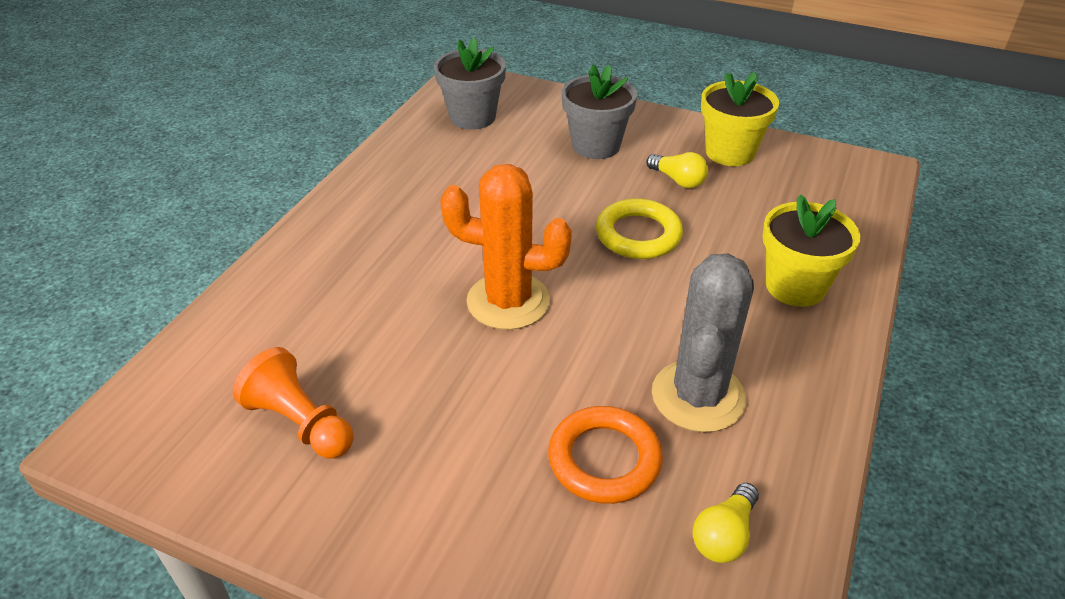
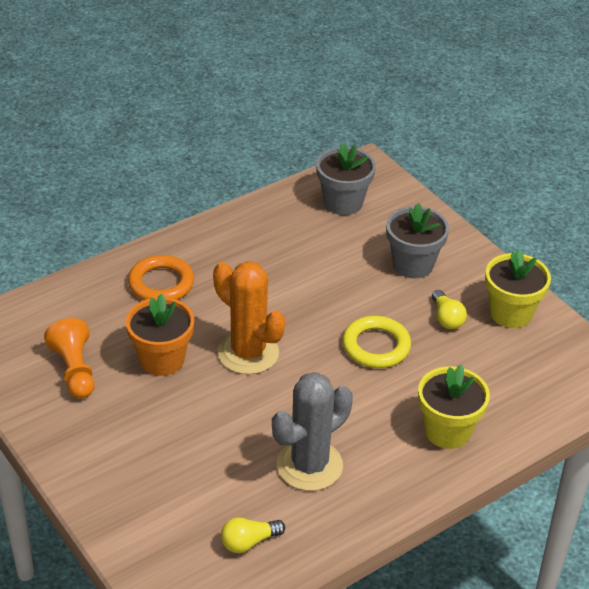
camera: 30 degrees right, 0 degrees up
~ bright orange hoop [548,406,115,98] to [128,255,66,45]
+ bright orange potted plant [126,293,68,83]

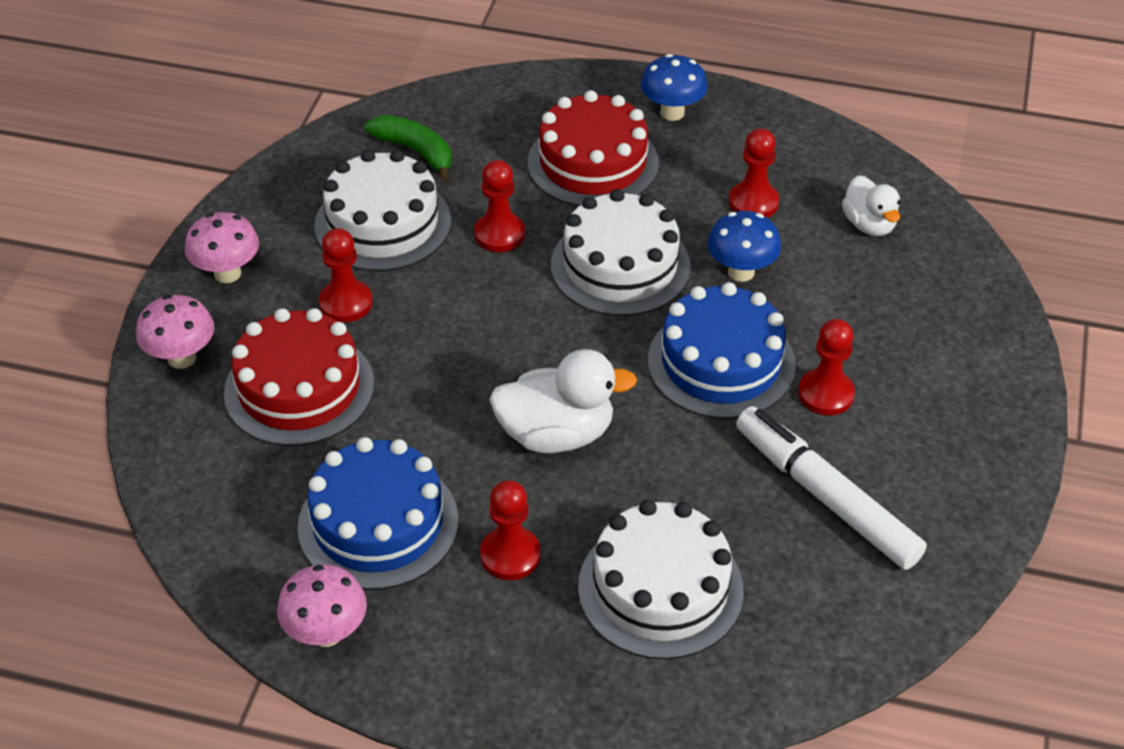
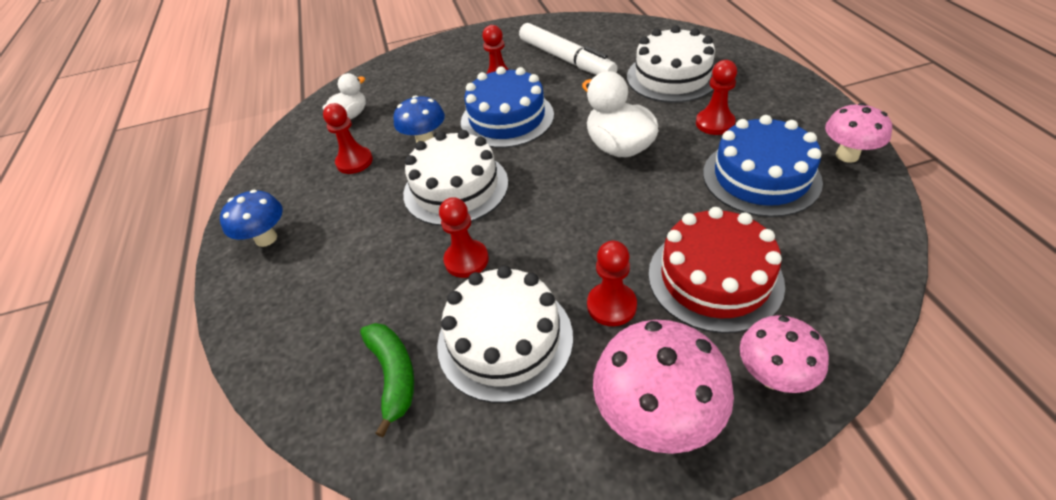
camera: 115 degrees left, 0 degrees up
~ pink fungus [185,212,74,71] = [593,320,141,134] x1.55
~ green banana fruit [365,115,87,66] = [360,323,54,114] 150 degrees clockwise
- red gateau [528,90,131,116]
~ snow-white marker pen [736,406,191,164] = [519,23,99,52] 60 degrees counterclockwise

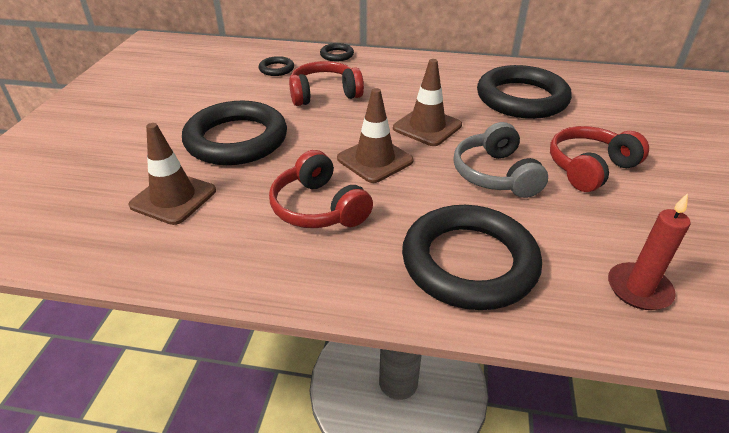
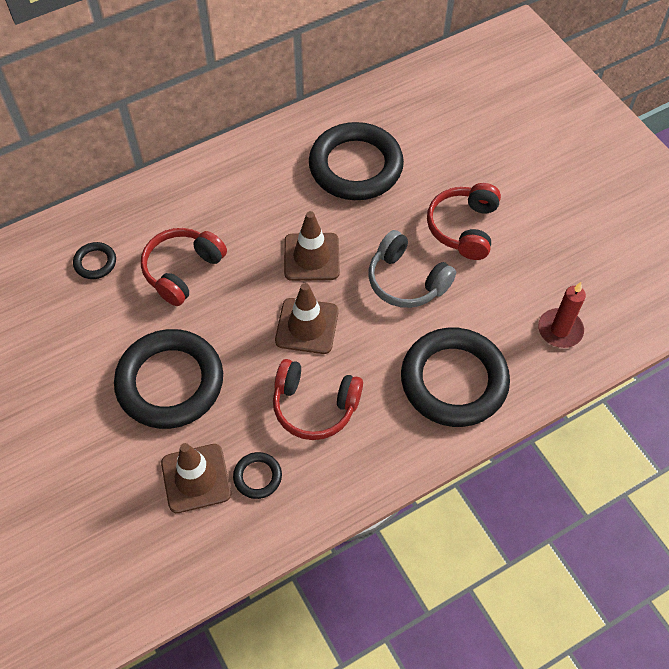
camera: 40 degrees left, 20 degrees up
~ ebony hoop [320,43,34,18] to [233,452,49,47]

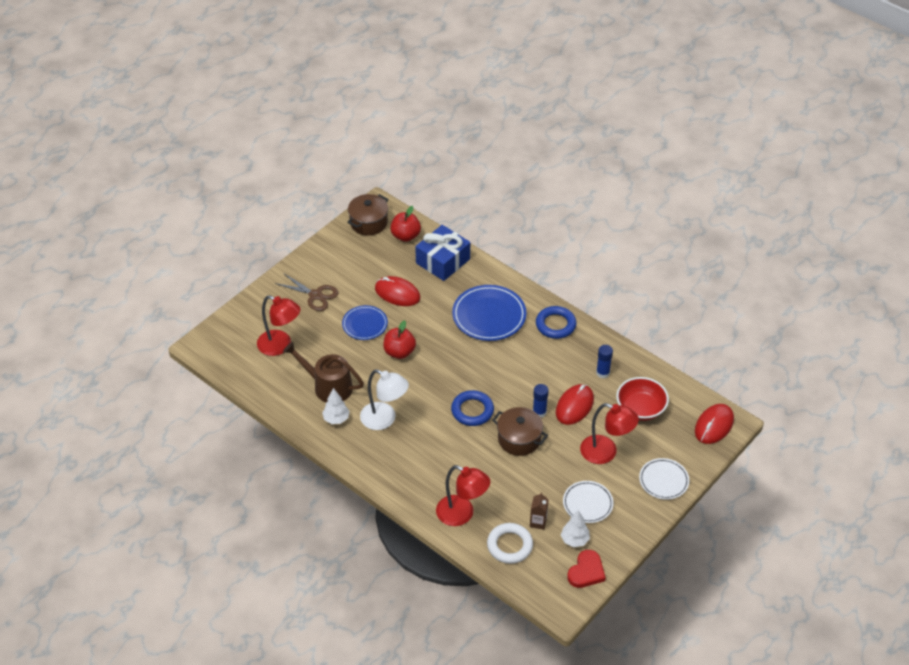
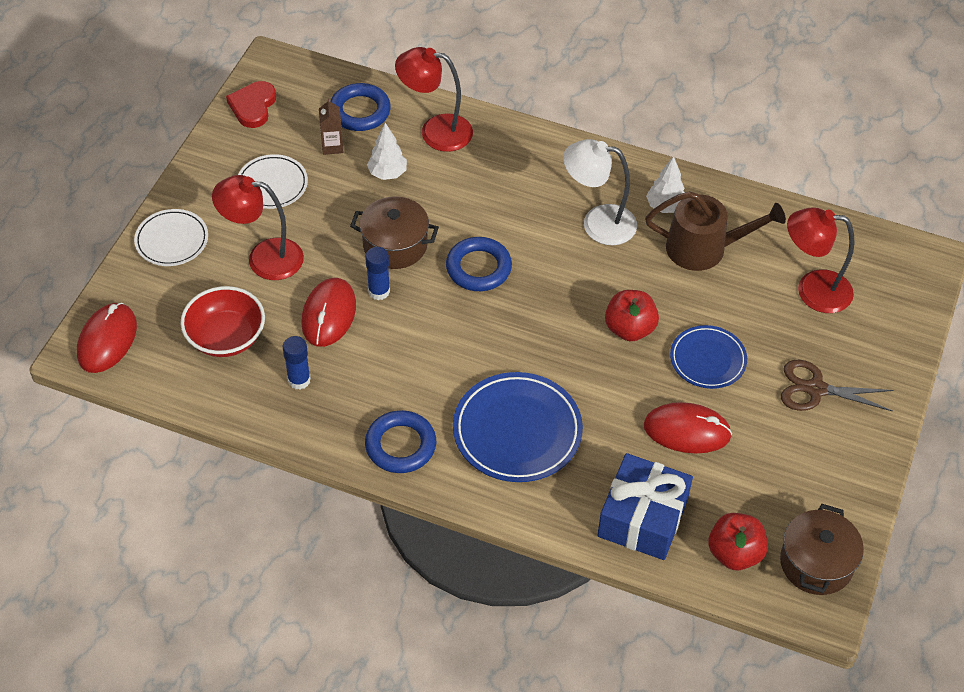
camera: 160 degrees right, 5 degrees up
~ snow-white hoop [487,523,46,41] to cobalt hoop [330,83,61,48]
~ snow-white fir tree [561,510,29,37] to [367,123,40,57]

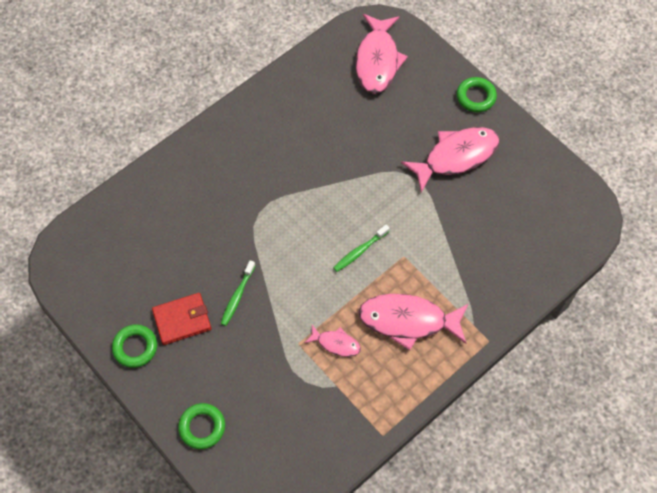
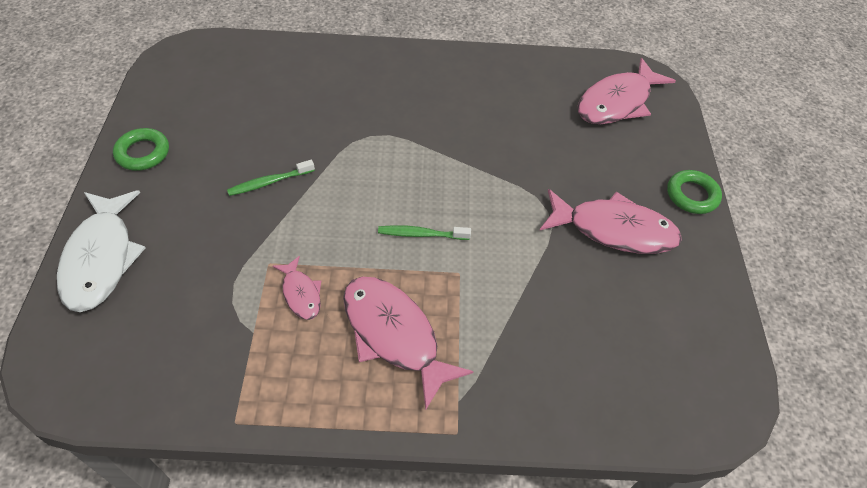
camera: 40 degrees right, 10 degrees down
- red card wallet [152,293,59,52]
~ green hoop [178,403,47,46] to snow-white toy fish [57,190,89,122]

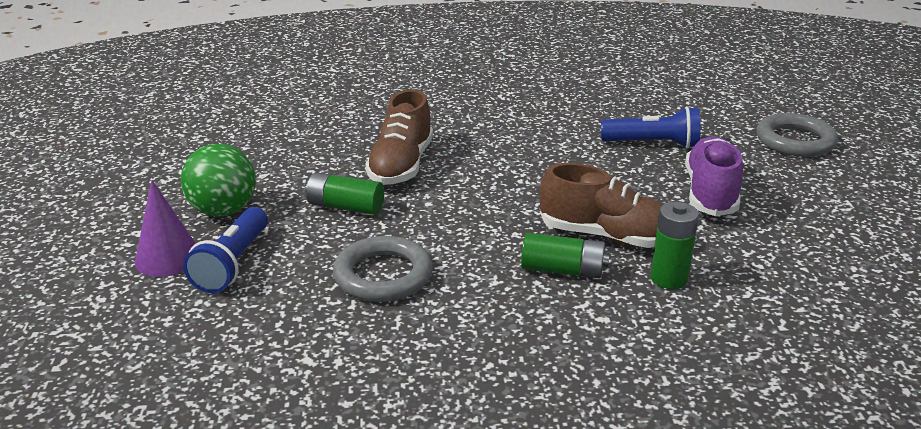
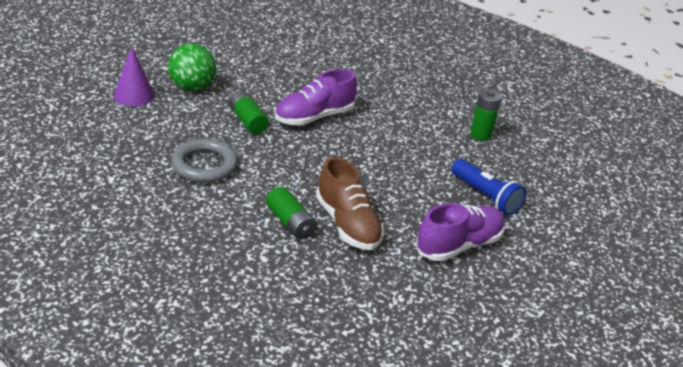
camera: 40 degrees right, 5 degrees up
- cobalt torch [183,207,85,86]
~ brown shoe [365,90,68,95] to purple shoe [275,69,82,57]
~ green battery [651,202,48,87] to [470,89,32,52]
- gray hoop [756,113,82,44]

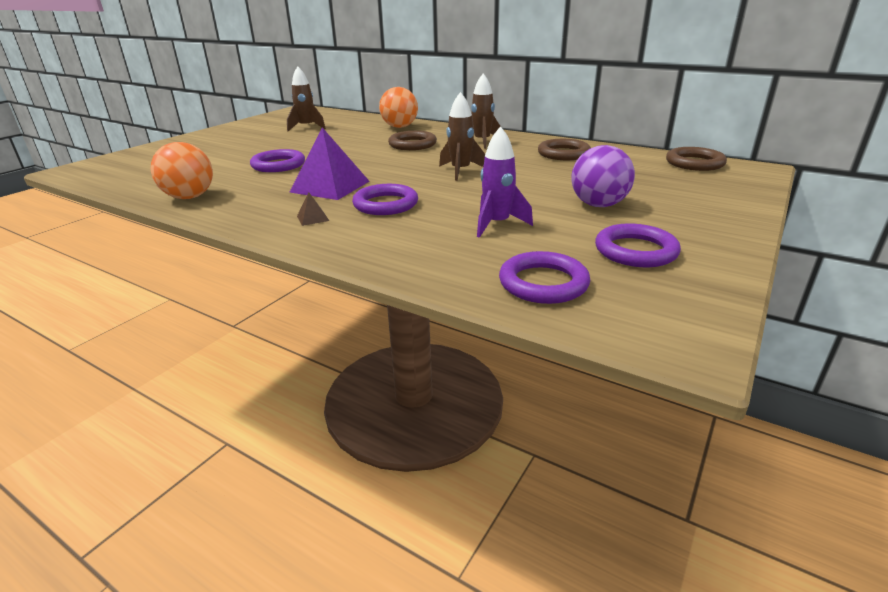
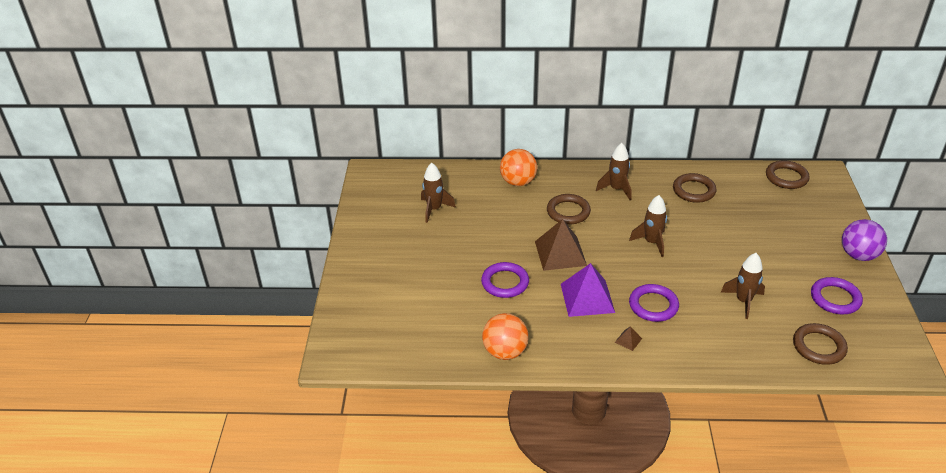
camera: 30 degrees left, 10 degrees up
~ purple toy rocket [477,126,56,112] to brown toy rocket [720,253,45,66]
~ purple hoop [499,251,91,53] to brown hoop [793,323,55,42]
~ purple play ball [571,145,64,62] to [842,219,45,42]
+ brown pyramid [535,219,52,52]

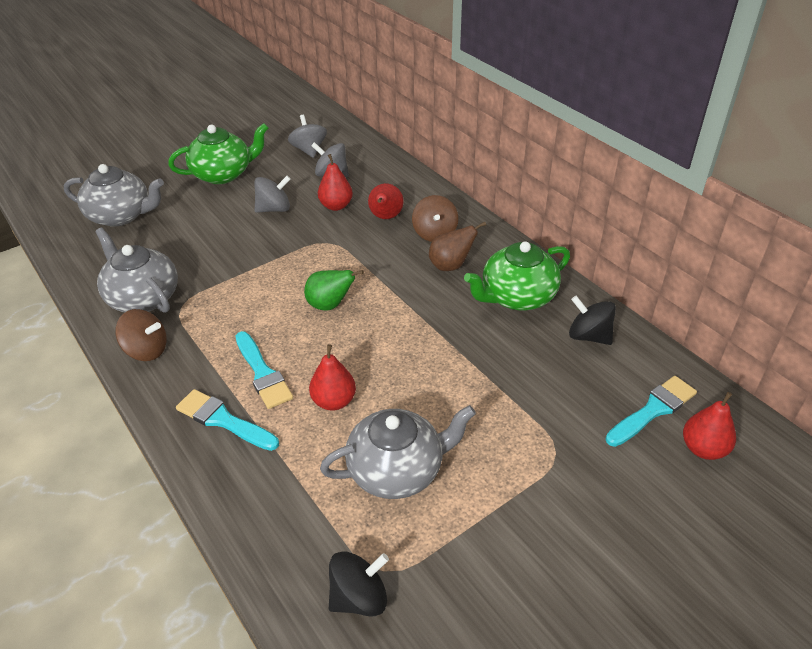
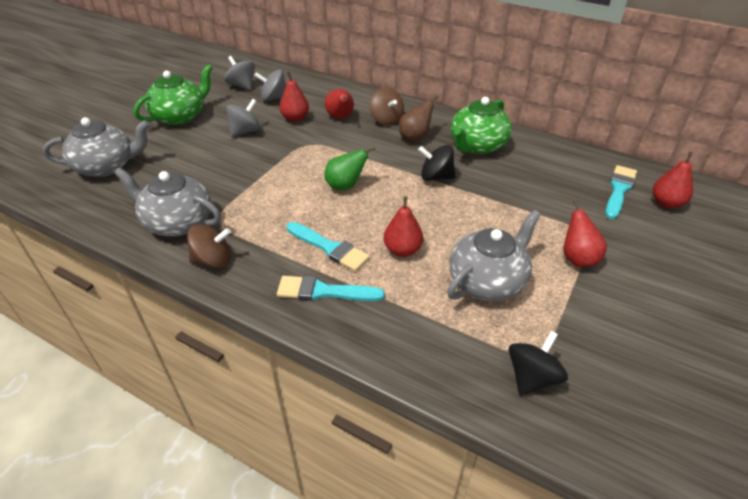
camera: 25 degrees left, 0 degrees up
~ ebony whirligig [569,296,47,49] to [418,145,37,36]
+ red pear [563,199,44,68]

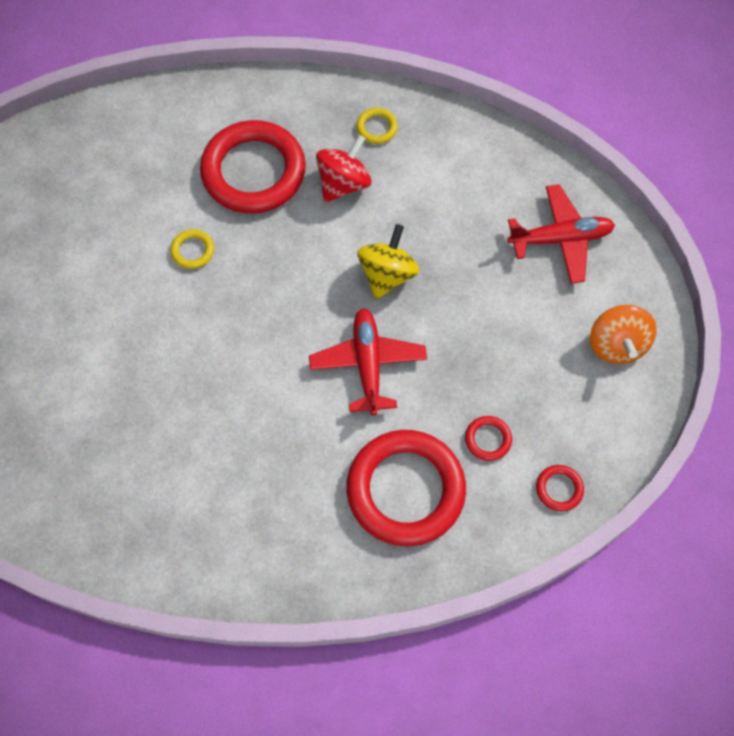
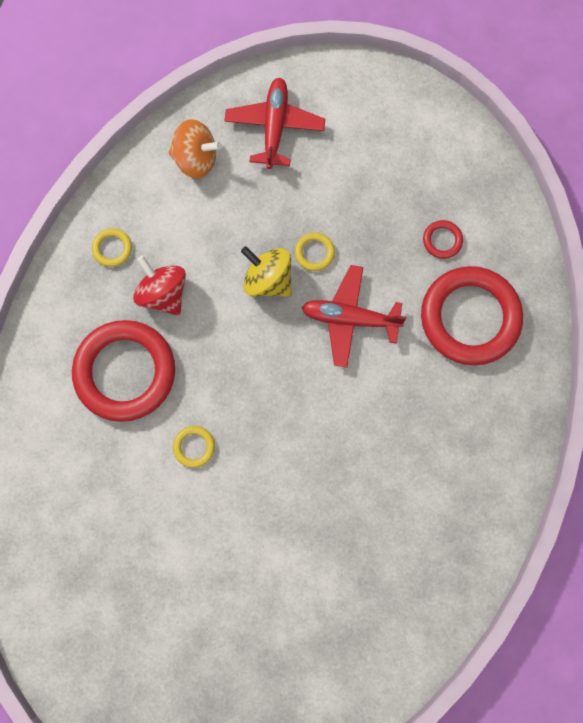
camera: 75 degrees left, 10 degrees up
- red hoop [536,465,48,46]
~ bright orange whirligig [590,305,67,59] to [168,119,54,60]
+ golden hoop [295,233,40,38]

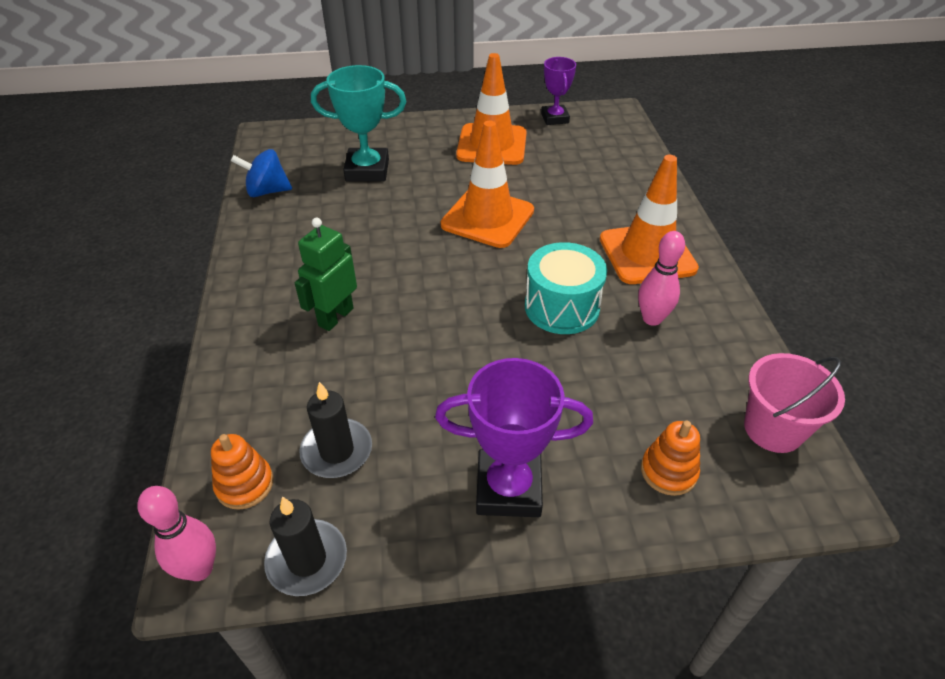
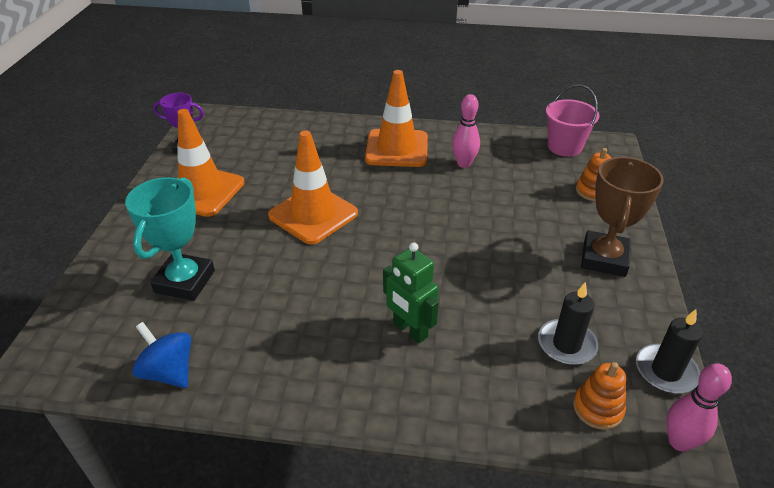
camera: 75 degrees left, 5 degrees down
~ cobalt whirligig [231,149,61,48] = [132,322,59,66] 120 degrees clockwise
~ purple prize cup [435,358,158,159] to brown prize cup [581,157,83,120]
- teal drum [525,242,82,92]

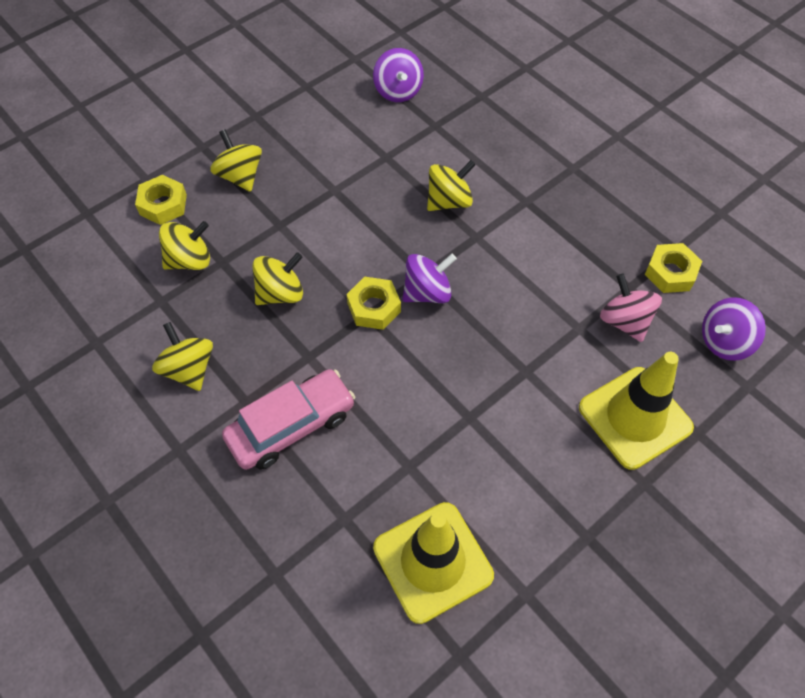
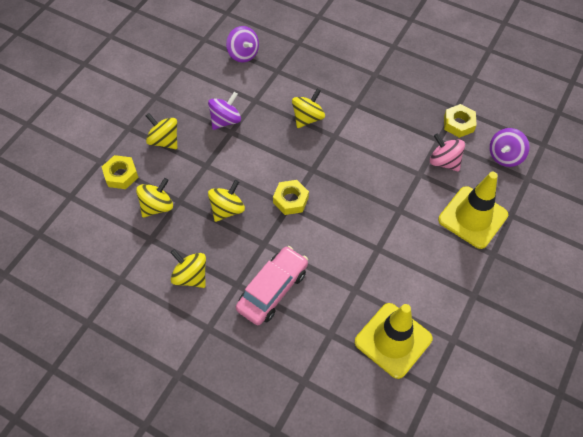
camera: 20 degrees left, 0 degrees up
~ purple whirligig [402,254,55,49] to [208,92,33,38]

